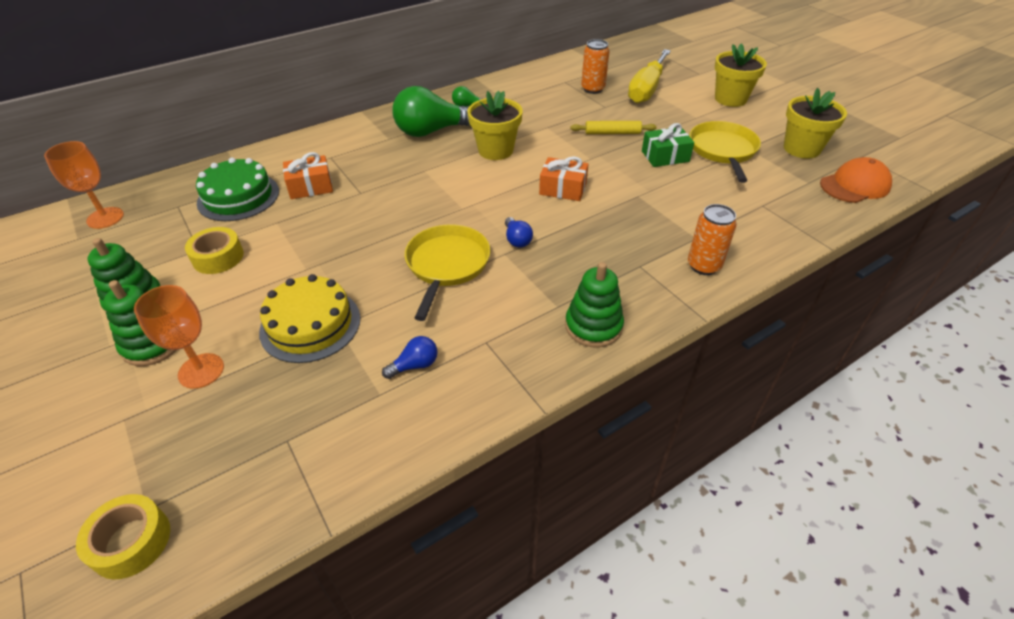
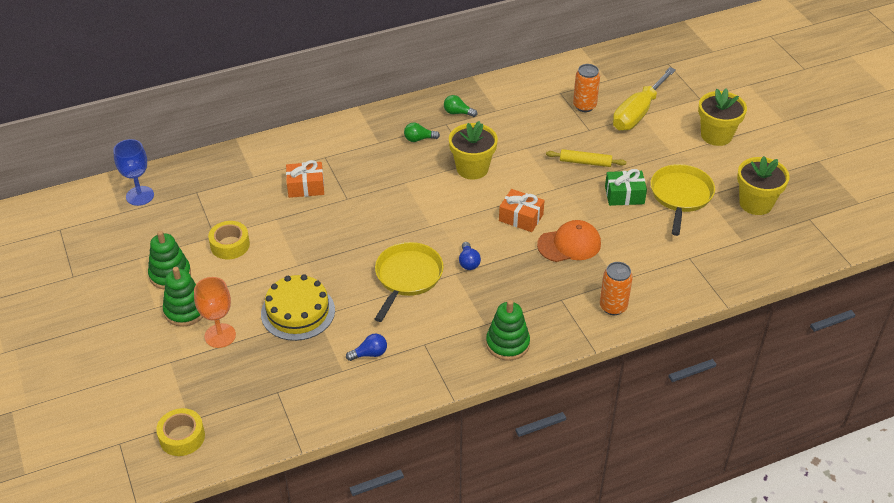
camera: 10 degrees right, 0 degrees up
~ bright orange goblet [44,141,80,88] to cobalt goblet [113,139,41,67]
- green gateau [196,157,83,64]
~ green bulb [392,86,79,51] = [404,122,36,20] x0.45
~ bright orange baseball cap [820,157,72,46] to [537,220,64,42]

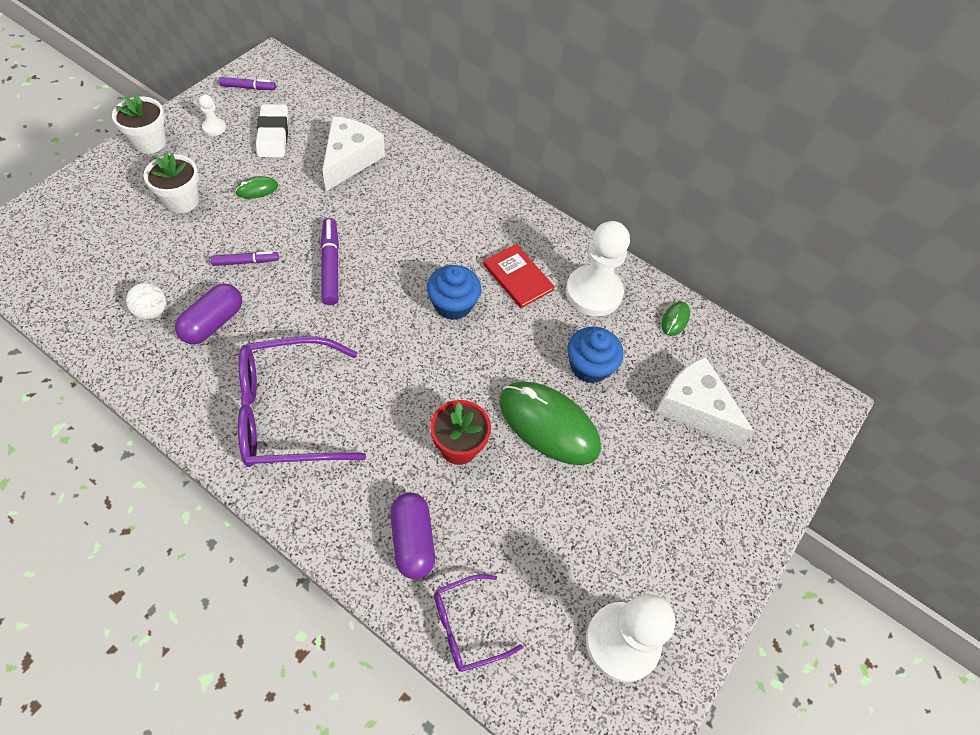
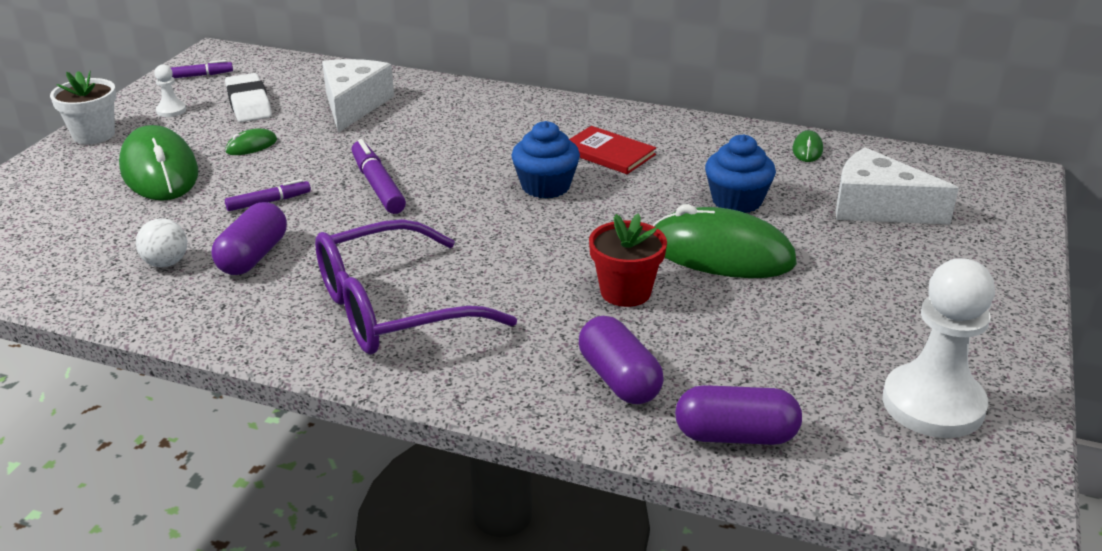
camera: 10 degrees left, 25 degrees down
~ snow-white potted plant [143,152,56,61] to green computer mouse [119,125,79,76]
~ purple glasses [434,574,89,98] to purple pill [675,385,127,60]
- snow-white pawn [566,221,64,95]

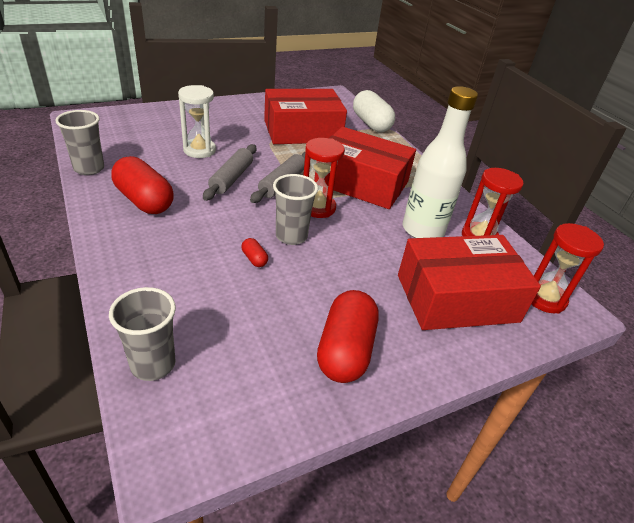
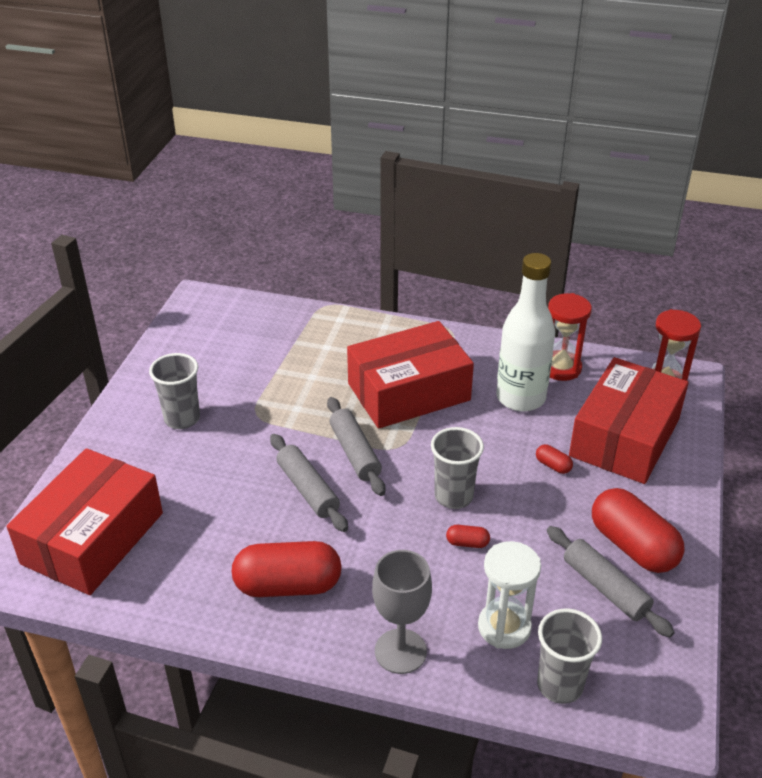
camera: 45 degrees left, 0 degrees up
~ gray beaker [55,110,49,65] to [149,353,51,76]
~ snow-white sandglass [178,85,38,73] to [478,541,63,108]
~ red parcel [264,89,83,55] to [7,448,156,147]
- red sandglass [303,138,42,80]
- snow-white pill [353,90,42,42]
+ gray goblet [372,550,60,124]
+ red pill [536,444,37,30]
+ gray dough roller [547,526,128,111]

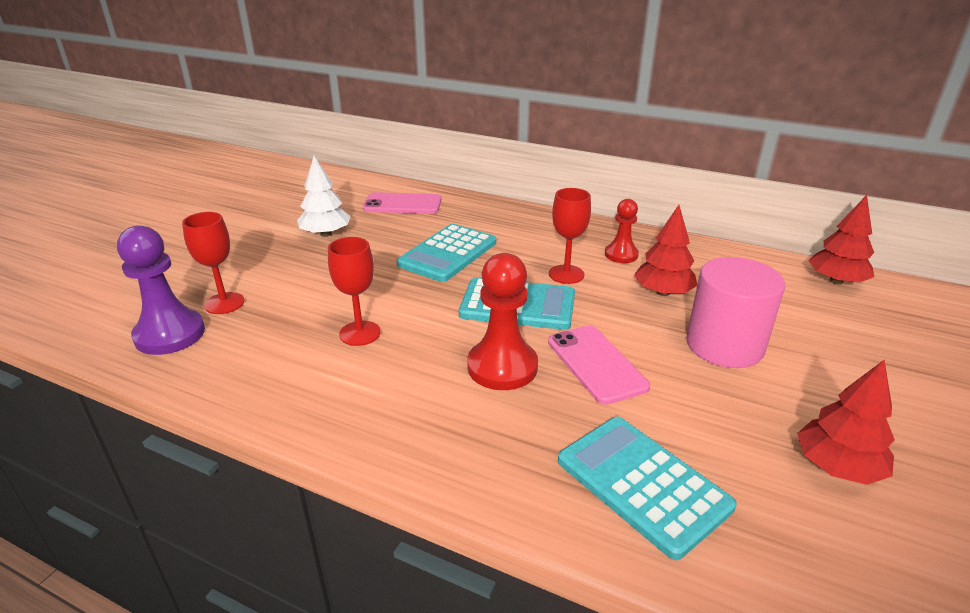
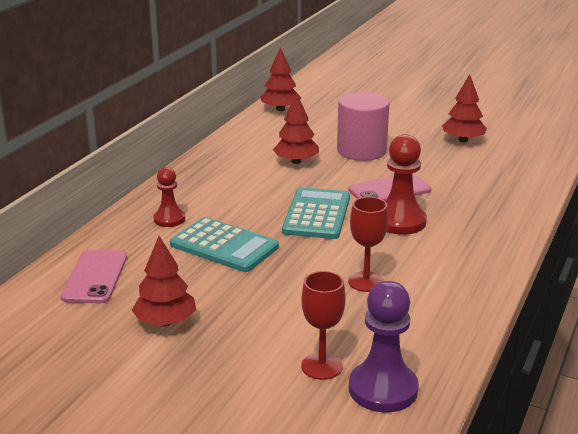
camera: 90 degrees left, 5 degrees down
~ snow-white fir tree [297,156,54,81] to red fir tree [132,236,64,90]
- red goblet [549,188,42,96]
- teal pocket calculator [558,417,179,143]
~ red pawn [605,199,34,64] to [153,167,32,60]

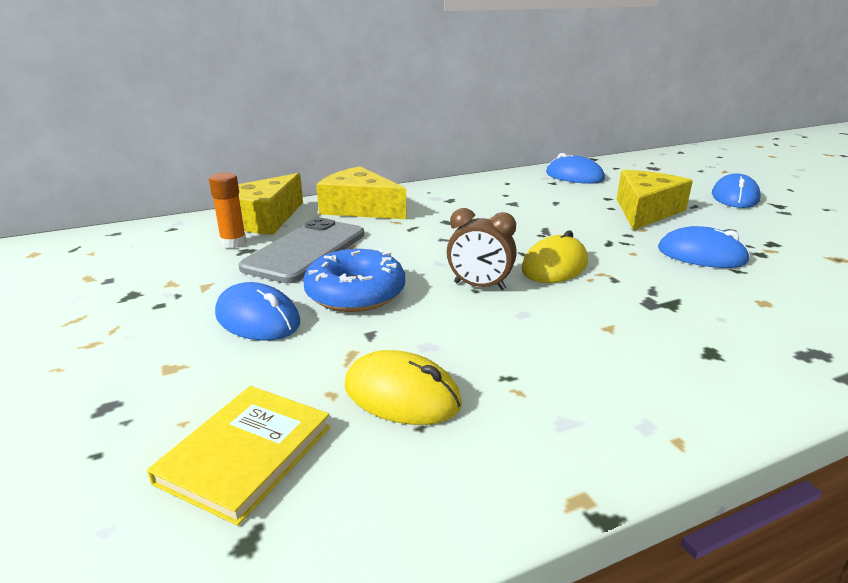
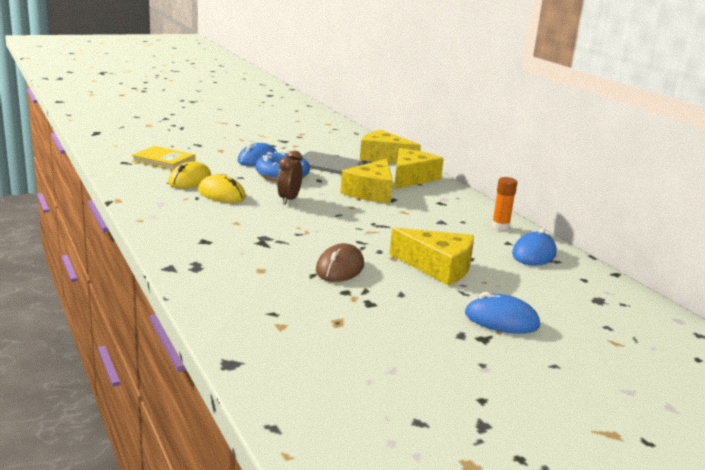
camera: 85 degrees right, 5 degrees down
~ bright orange glue [209,172,38,76] to [492,177,26,53]
~ golden computer mouse [521,230,67,53] to [198,175,48,28]
~ cobalt computer mouse [658,226,92,42] to brown computer mouse [316,243,48,39]
+ golden cheese [341,159,52,44]

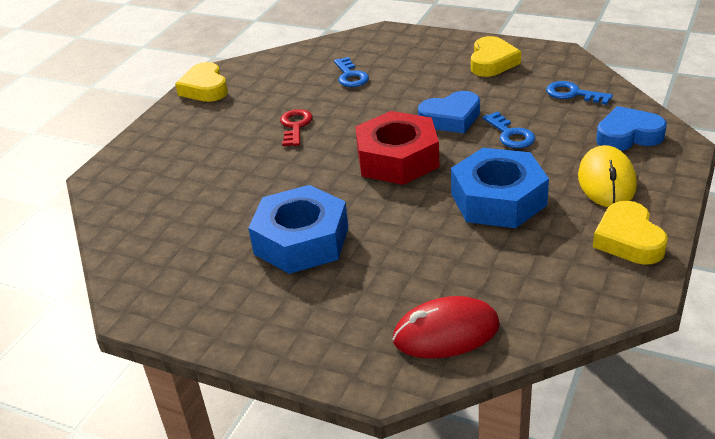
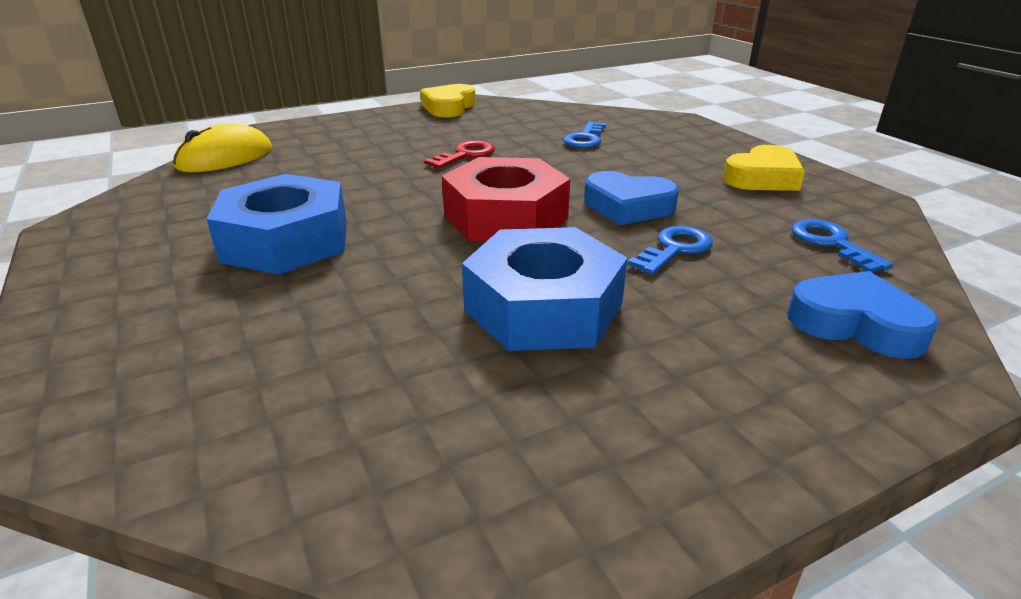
camera: 35 degrees right, 5 degrees down
- red computer mouse [393,296,107,63]
~ cobalt latchkey [483,111,52,37] = [628,226,85,49] 150 degrees counterclockwise
~ golden computer mouse [578,145,59,62] to [173,124,99,48]
- golden love heart [593,201,75,64]

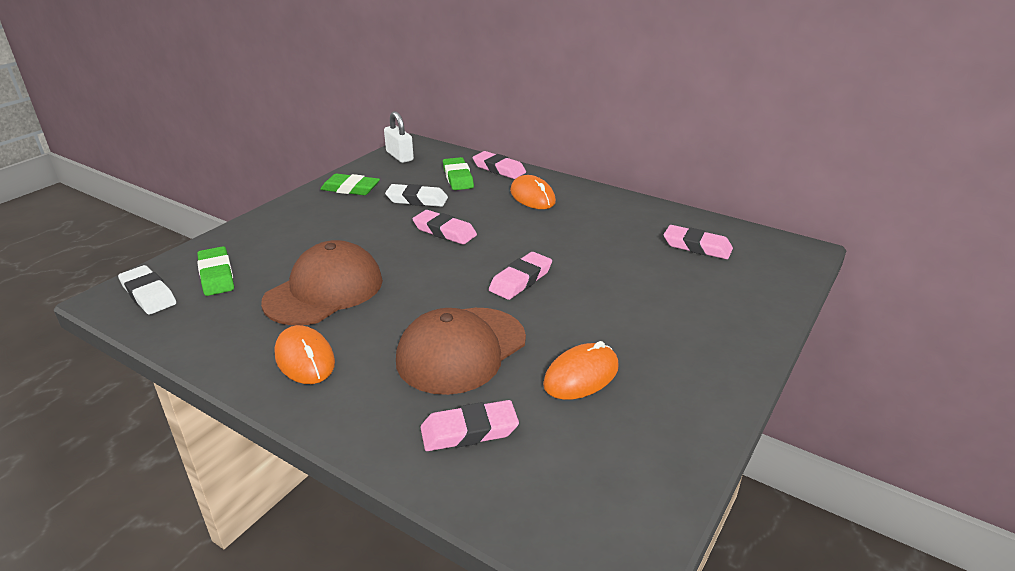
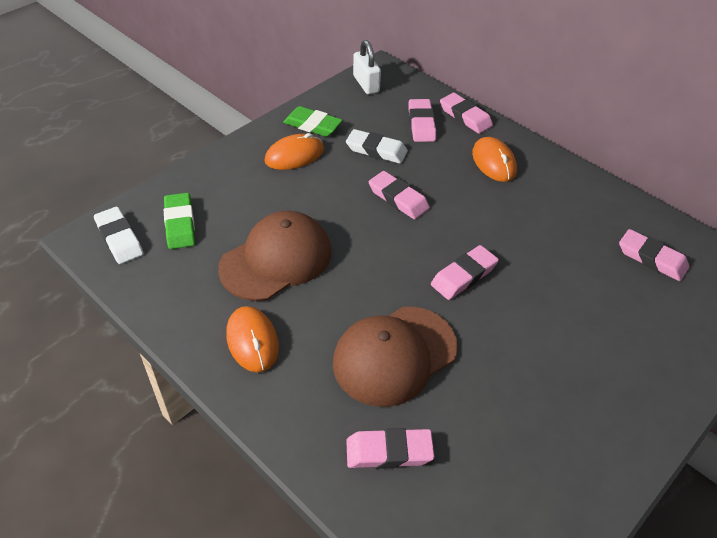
camera: 10 degrees right, 15 degrees up
~ green gum eraser [443,157,31,33] to pink gum eraser [409,99,27,43]
~ bright orange computer mouse [543,341,76,59] to [264,133,60,37]

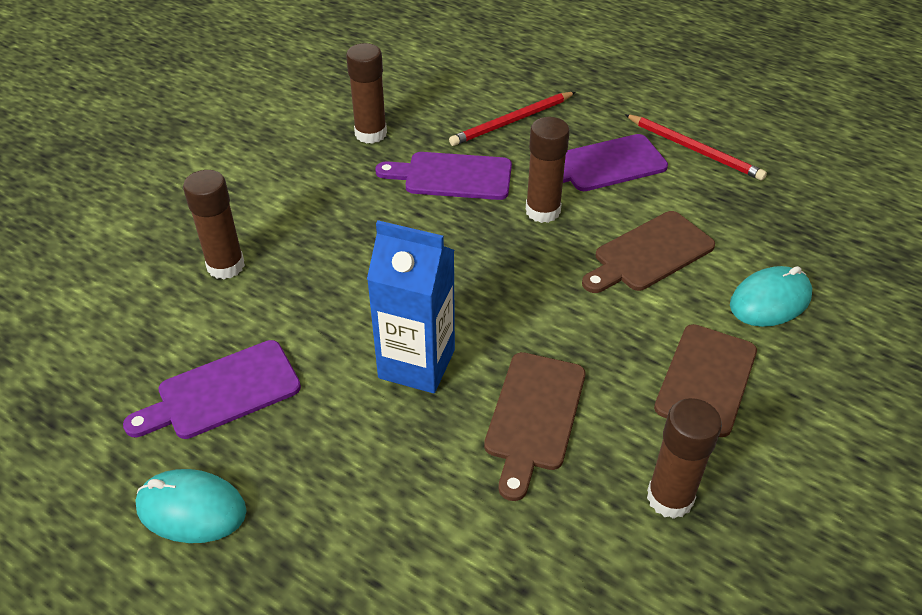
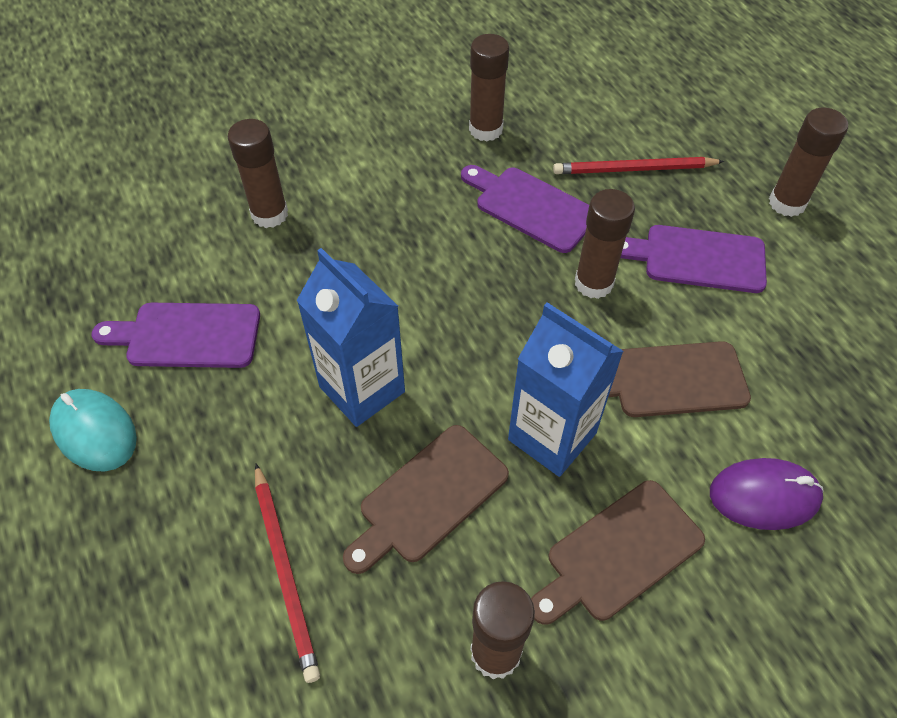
camera: 30 degrees right, 10 degrees up
~ red pencil [625,114,142,67] to [255,464,65,219]
~ teal computer mouse [730,266,82,61] to purple computer mouse [710,458,114,72]
+ cobalt milk carton [508,302,116,175]
+ brown glue [769,108,79,109]

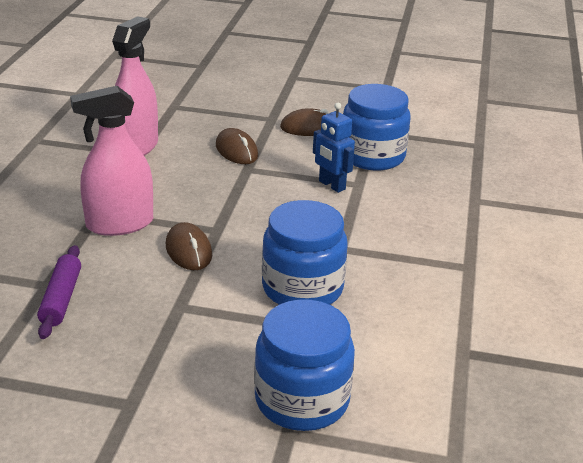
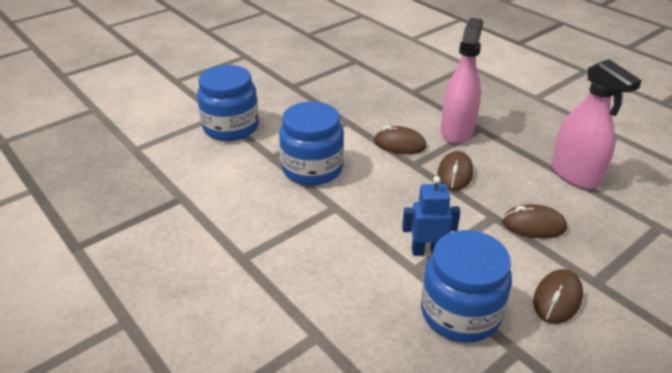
camera: 130 degrees right, 5 degrees up
- purple dough roller [37,245,44,94]
+ brown computer mouse [437,151,36,40]

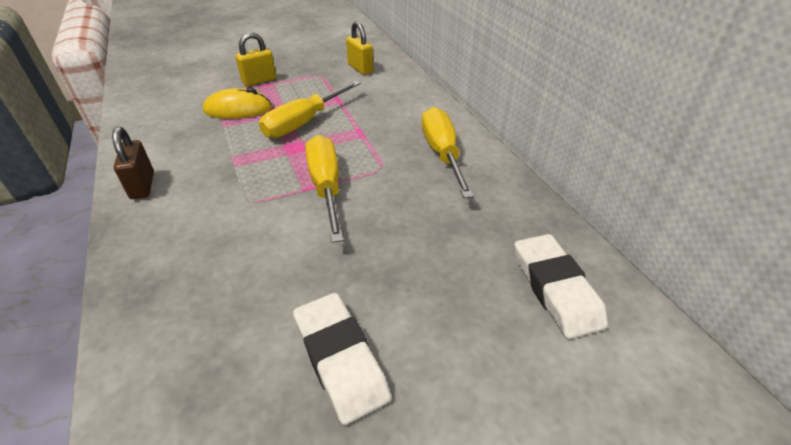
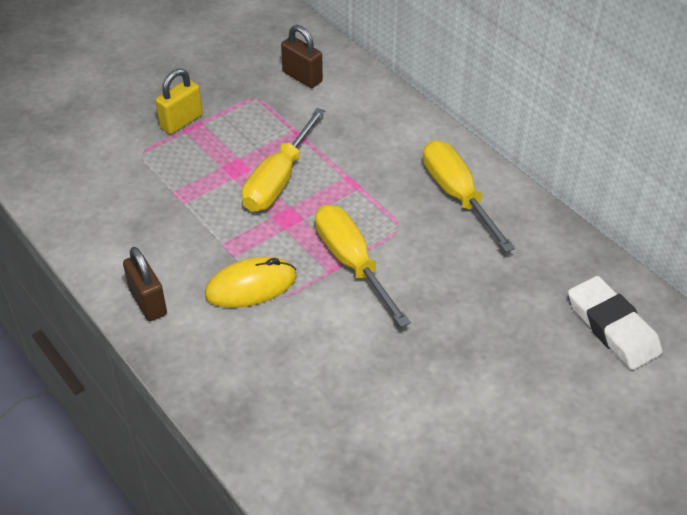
camera: 15 degrees left, 5 degrees up
~ golden computer mouse [203,88,69,31] to [205,257,92,51]
- snow-white gum eraser [293,293,98,132]
~ golden padlock [346,21,27,54] to brown padlock [281,25,42,63]

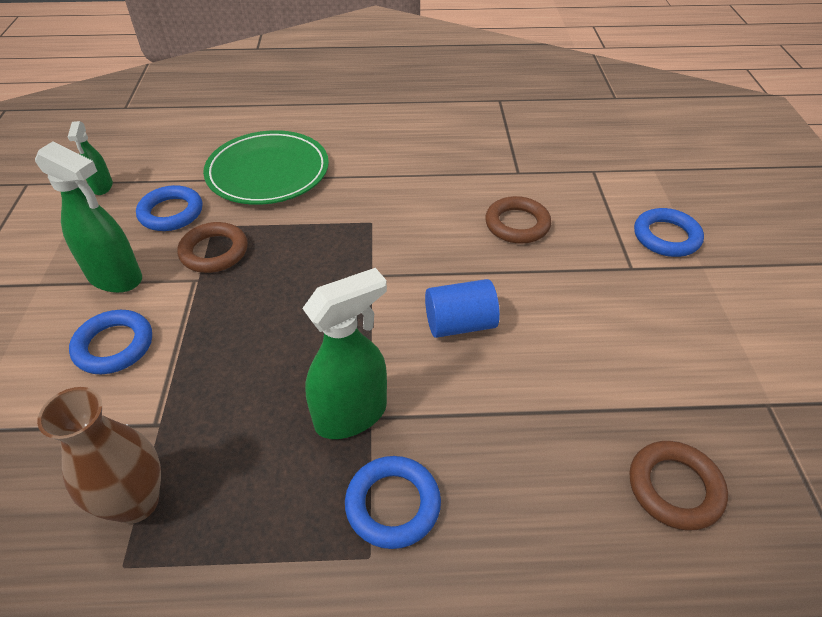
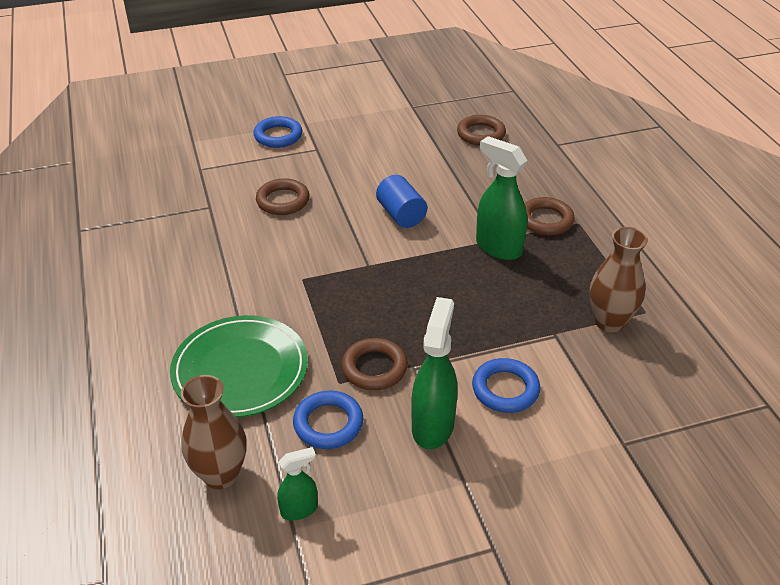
camera: 105 degrees left, 5 degrees down
~ cobalt hoop [345,456,96,93] to brown hoop [524,197,51,38]
+ brown tall vase [181,375,66,114]

